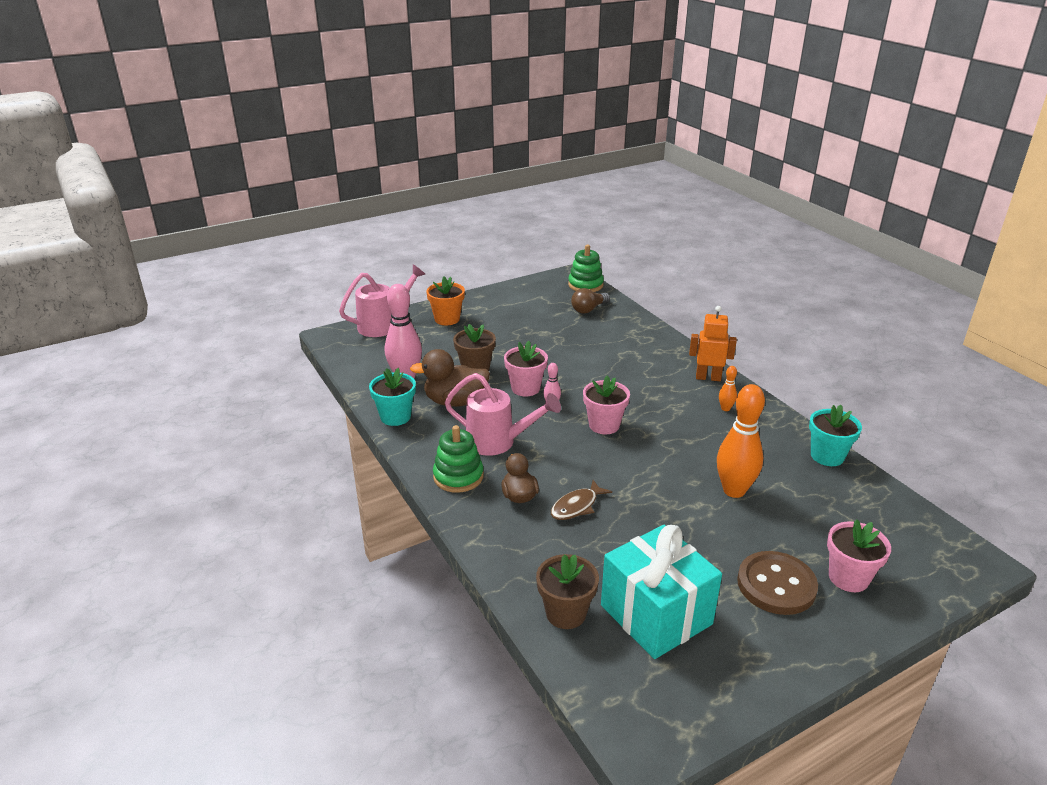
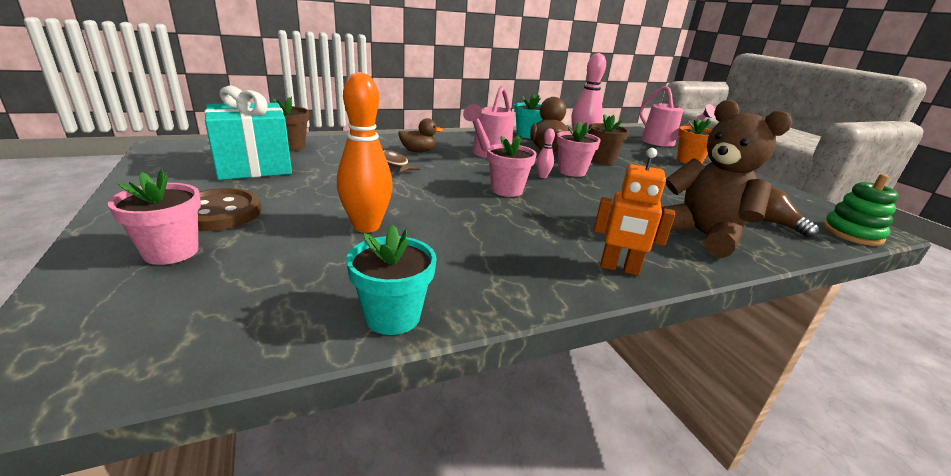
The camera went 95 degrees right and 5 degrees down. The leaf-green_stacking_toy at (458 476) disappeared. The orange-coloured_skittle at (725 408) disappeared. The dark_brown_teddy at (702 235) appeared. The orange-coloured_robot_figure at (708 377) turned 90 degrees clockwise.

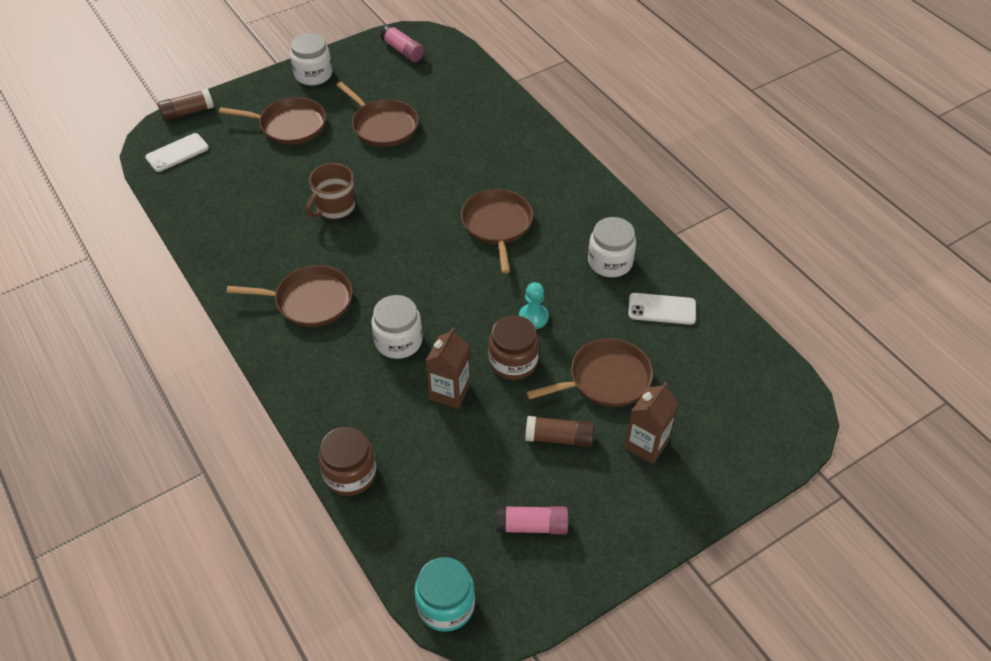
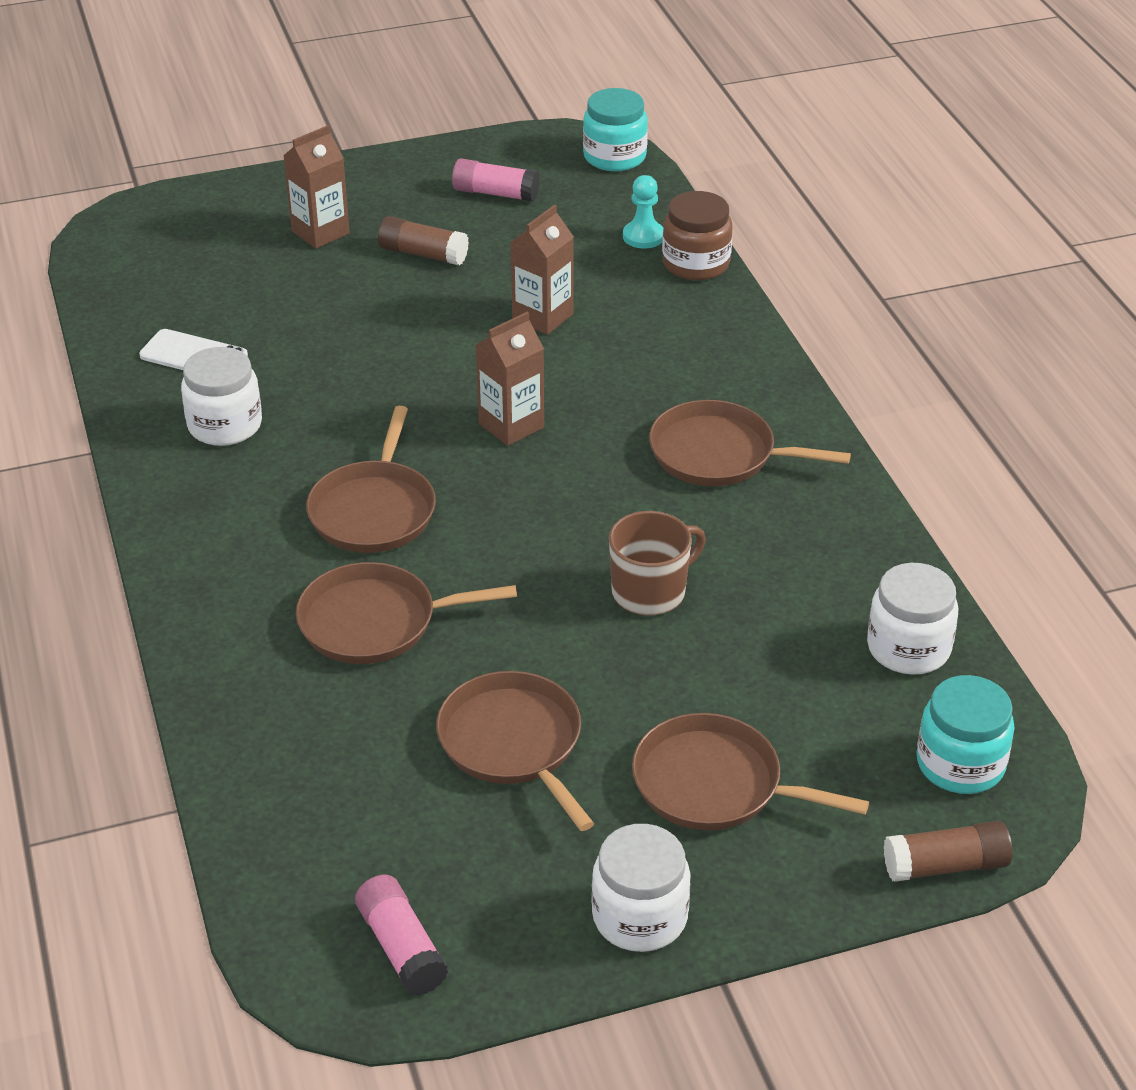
The camera went 165 degrees left and 10 degrees down. The dark_brown_jar at (513 362) disappeared. The dark_brown_carton at (511 425) appeared. The pure_white_jar moved from (398 341) to (908 648). The teal_chess_pawn moved from (533 317) to (643 236). The dark_brown_pan moved from (605 379) to (375 622). The pure_white_mobile_phone at (177 153) was replaced by the teal_jar at (960 764).

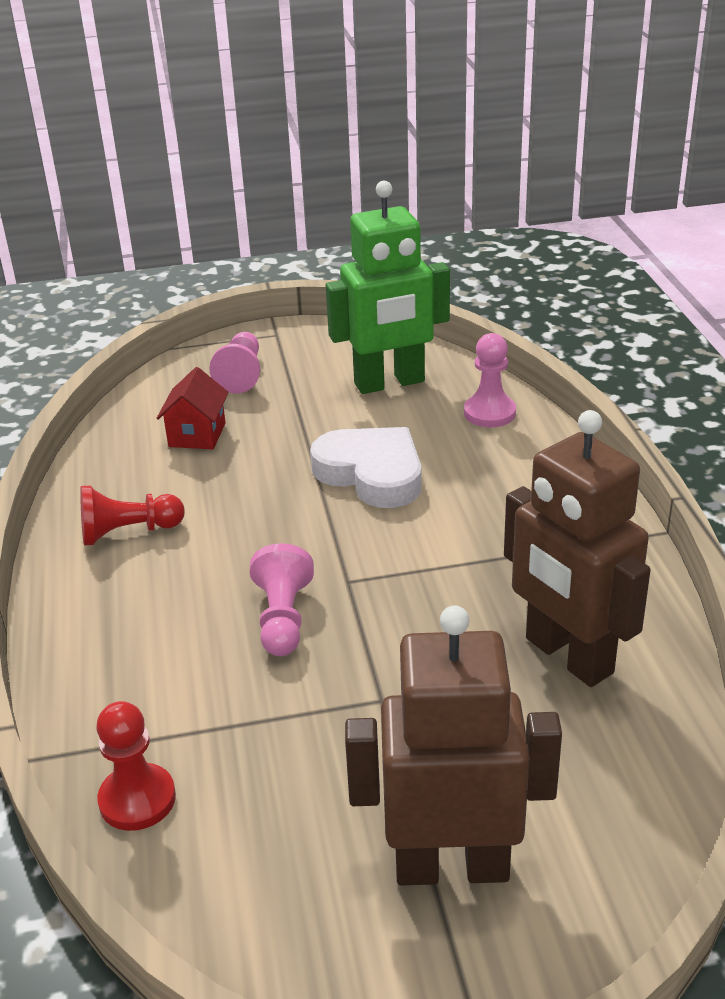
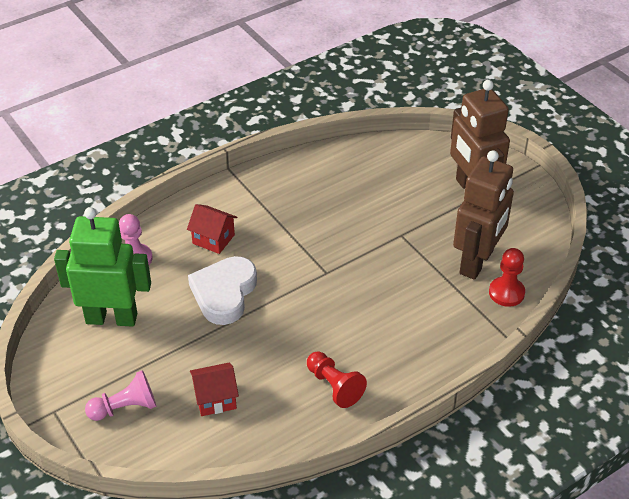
The camera went 115 degrees left and 10 degrees up. The rosy_chess_pawn at (283 619) disappeared. The crimson_house at (213 239) appeared. The dark_brown_robot_figure moved from (568 656) to (477 262). The leaf-green_robot_figure at (389 383) turned 45 degrees counterclockwise.

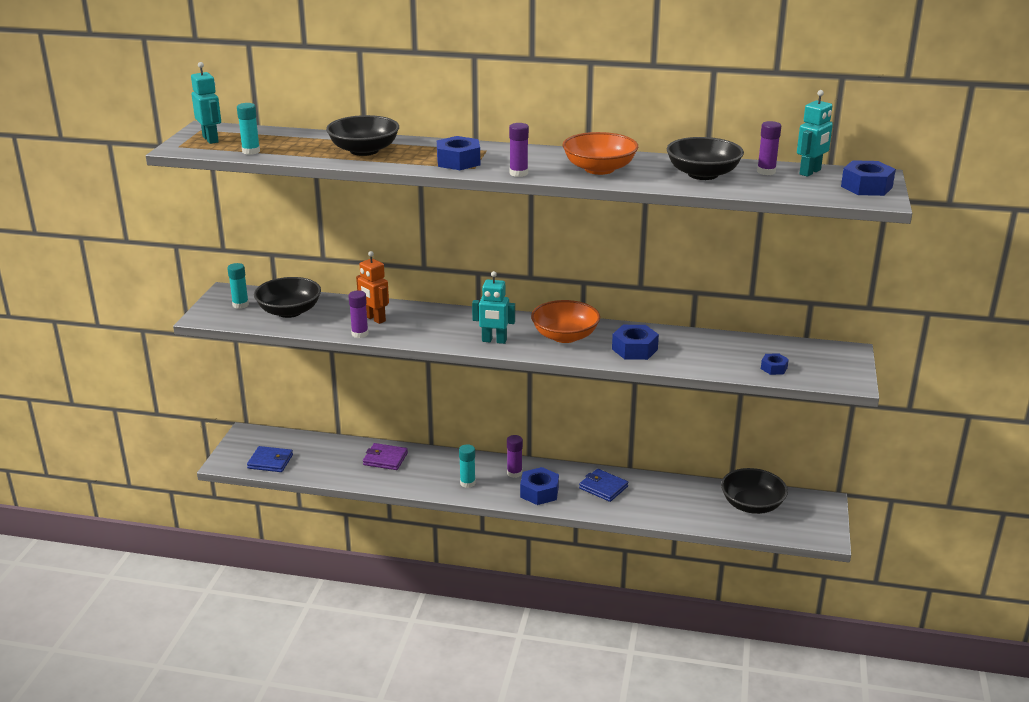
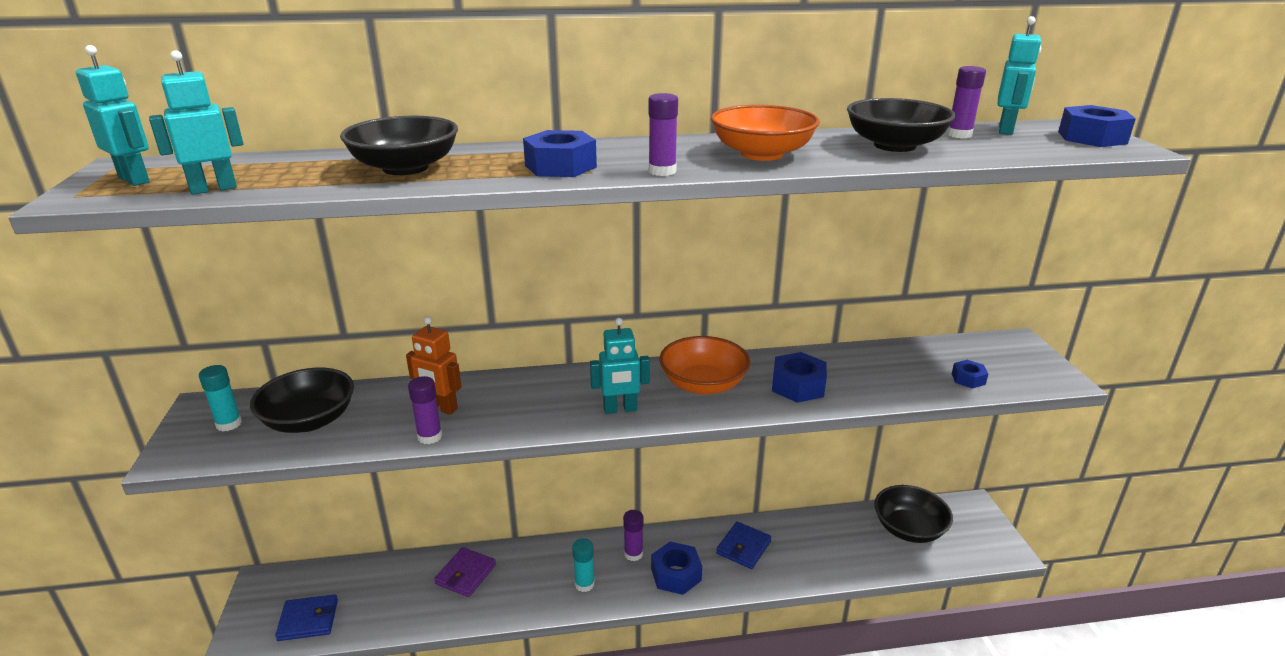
The camera went 20 degrees left and 0 degrees up. The teal_glue_stick at (251 151) was replaced by the teal_robot_figure at (213 189). The royal_purple_wallet at (385 459) turned 60 degrees counterclockwise. The cobalt_wallet at (603 487) turned 75 degrees counterclockwise.

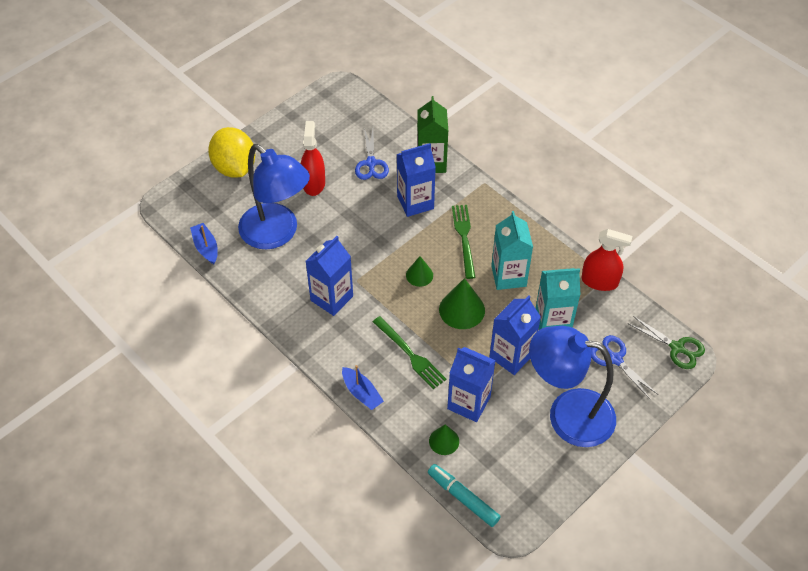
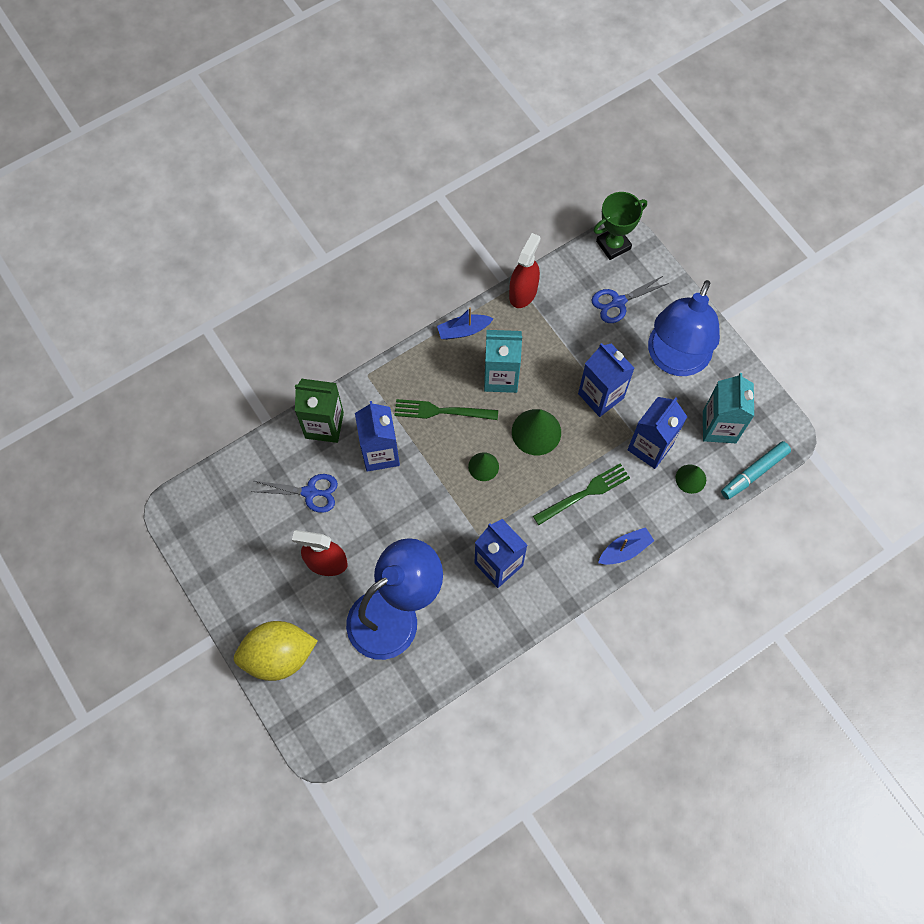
The camera went 80 degrees left and 15 degrees up. The cobalt_sailboat moved from (206 247) to (463 330). The teal_carton moved from (553 321) to (719 427). The leaf-green_shears at (677 348) was replaced by the leaf-green_award_cup at (613 245).

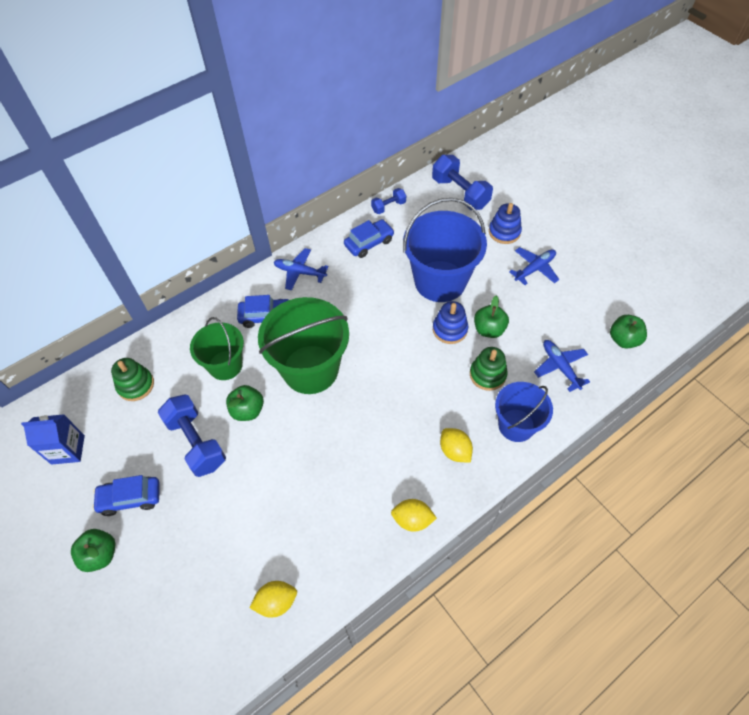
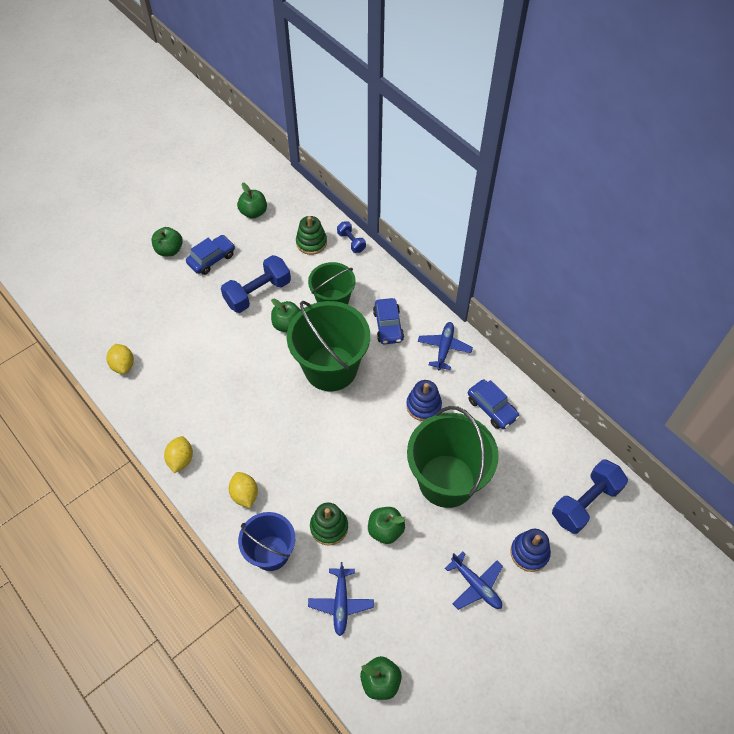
The camera went 85 degrees right and 0 degrees up. The cobalt_free_weight moved from (388 206) to (351 242). The cobalt_stacking_toy moved from (450 329) to (423 406). The cobalt_carton at (68 449) was replaced by the leaf-green_toy_apple at (253 212). The cobalt_bucket at (440 281) became the leaf-green_bucket at (446 481). The cobalt_automobile at (130 498) turned 60 degrees clockwise. The golden_citrus_fruit at (455 451) turned 75 degrees counterclockwise. The cobalt_toy_plane at (560 367) turned 120 degrees clockwise.

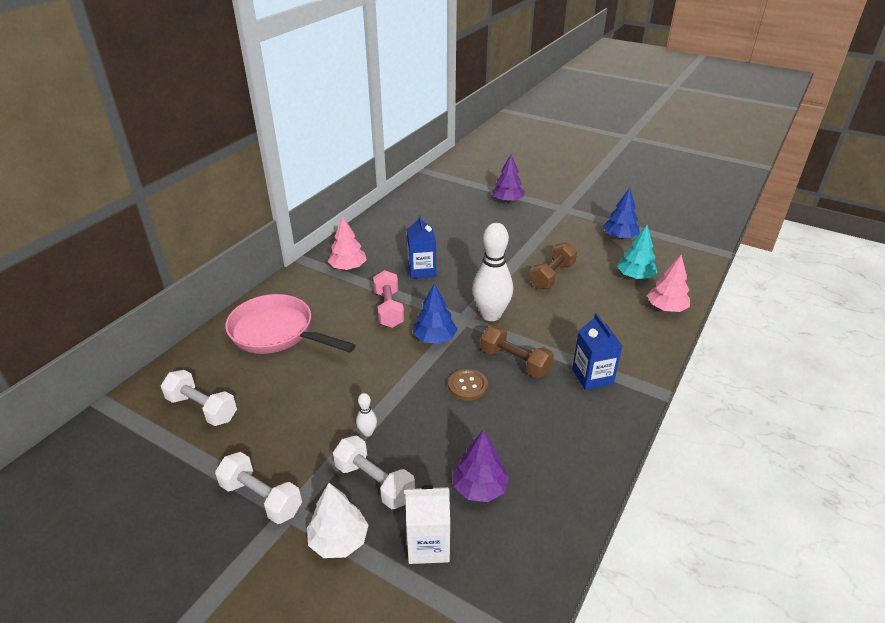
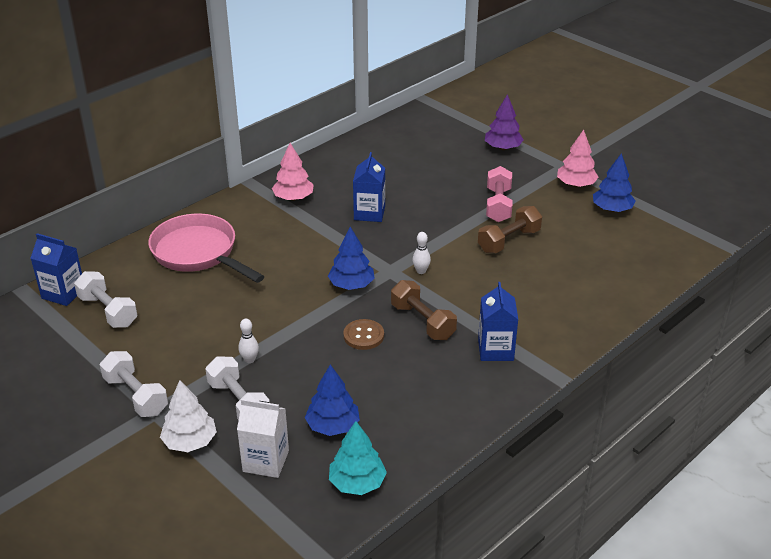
The camera went 15 degrees right and 0 degrees up. The cobalt_carton at (63 293) appeared. The rosy_free_weight moved from (389 309) to (498 205). The teal_tree moved from (635 276) to (357 483). The rosy_tree moved from (666 308) to (576 184). The royal_purple_tree at (479 488) became the cobalt_tree at (333 426). The pure_white_skittle at (491 315) changed to 0.42 times the size.

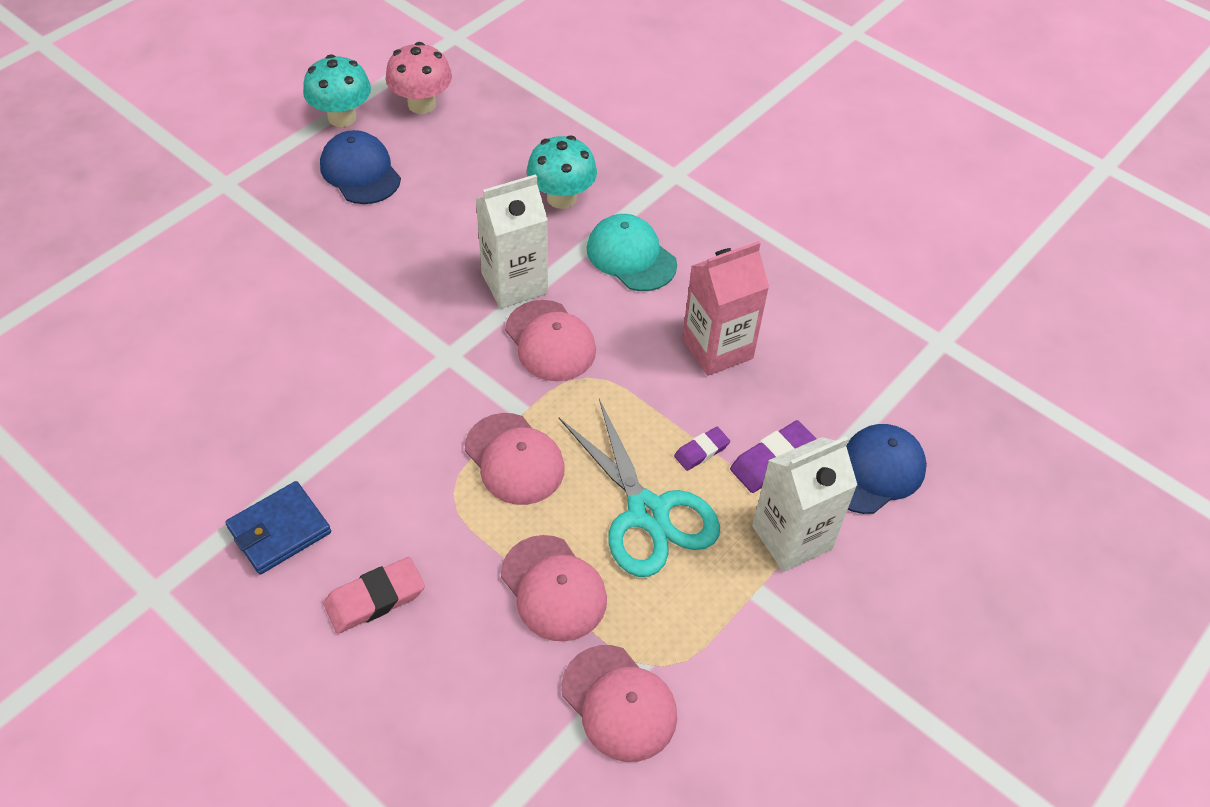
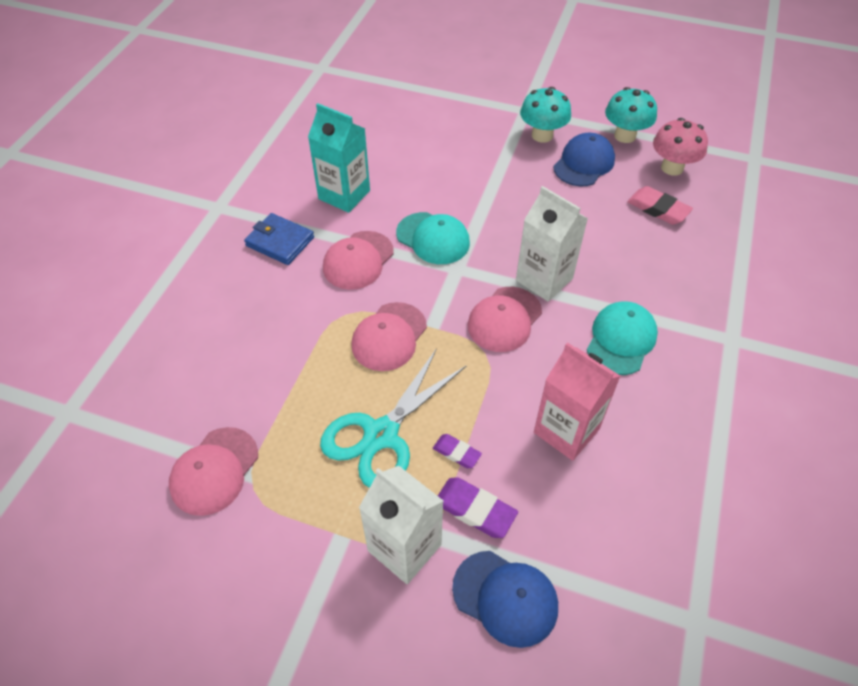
The camera went 70 degrees right and 0 degrees up. The teal_carton at (344 195) appeared. The teal_baseball_cap at (433 238) appeared. The rosy_eraser moved from (375 598) to (658 209). The rosy_baseball_cap moved from (553 588) to (358 260). The teal_mushroom moved from (561 198) to (542 135).

